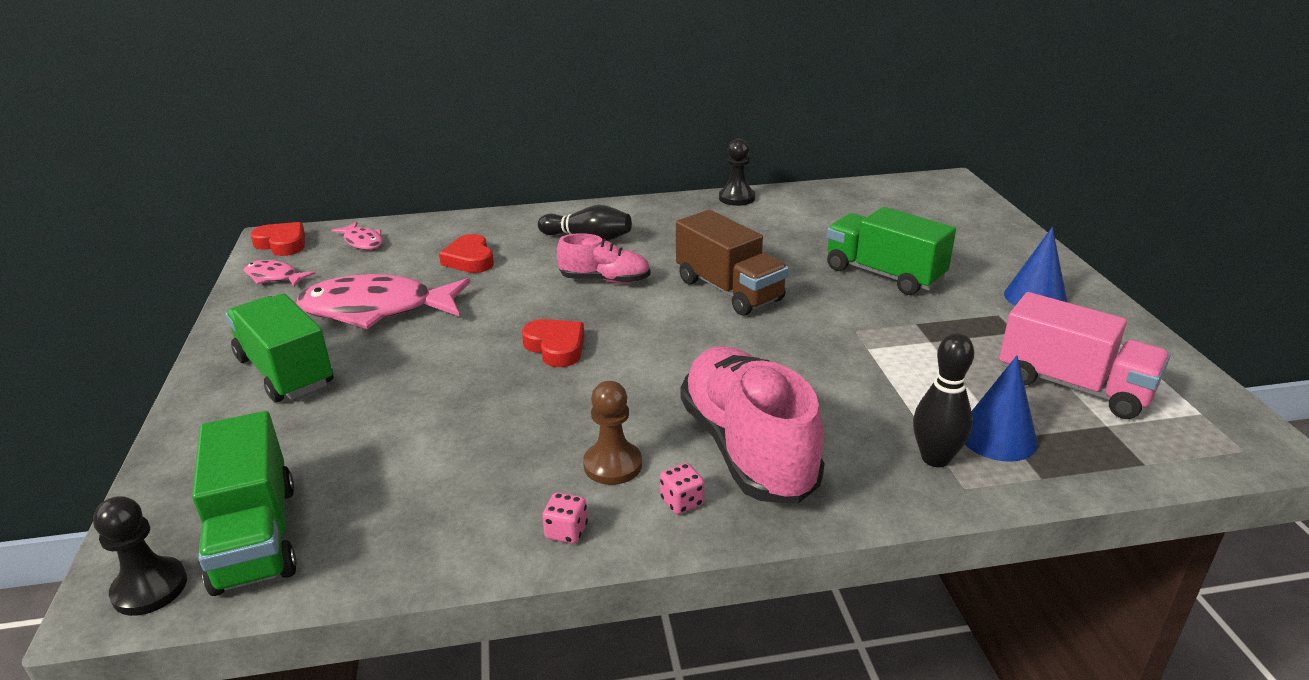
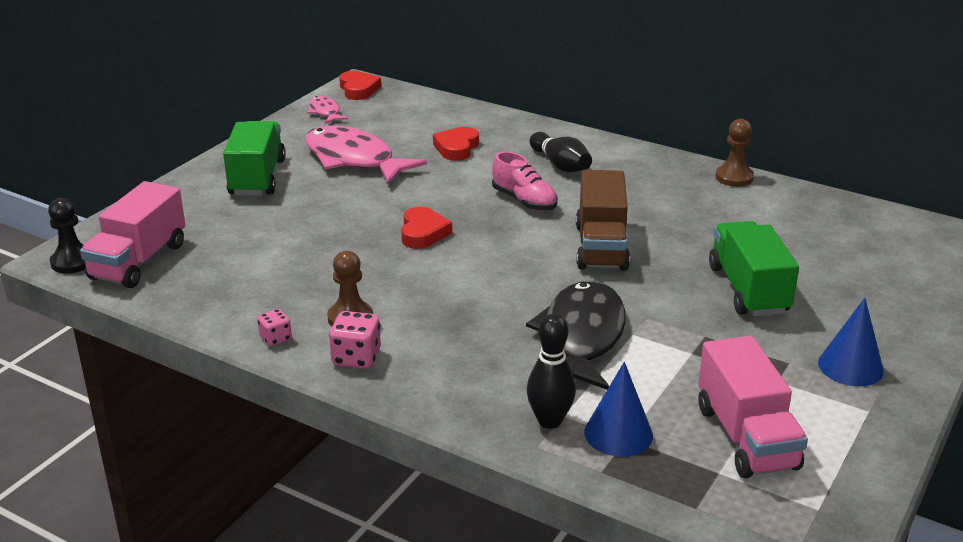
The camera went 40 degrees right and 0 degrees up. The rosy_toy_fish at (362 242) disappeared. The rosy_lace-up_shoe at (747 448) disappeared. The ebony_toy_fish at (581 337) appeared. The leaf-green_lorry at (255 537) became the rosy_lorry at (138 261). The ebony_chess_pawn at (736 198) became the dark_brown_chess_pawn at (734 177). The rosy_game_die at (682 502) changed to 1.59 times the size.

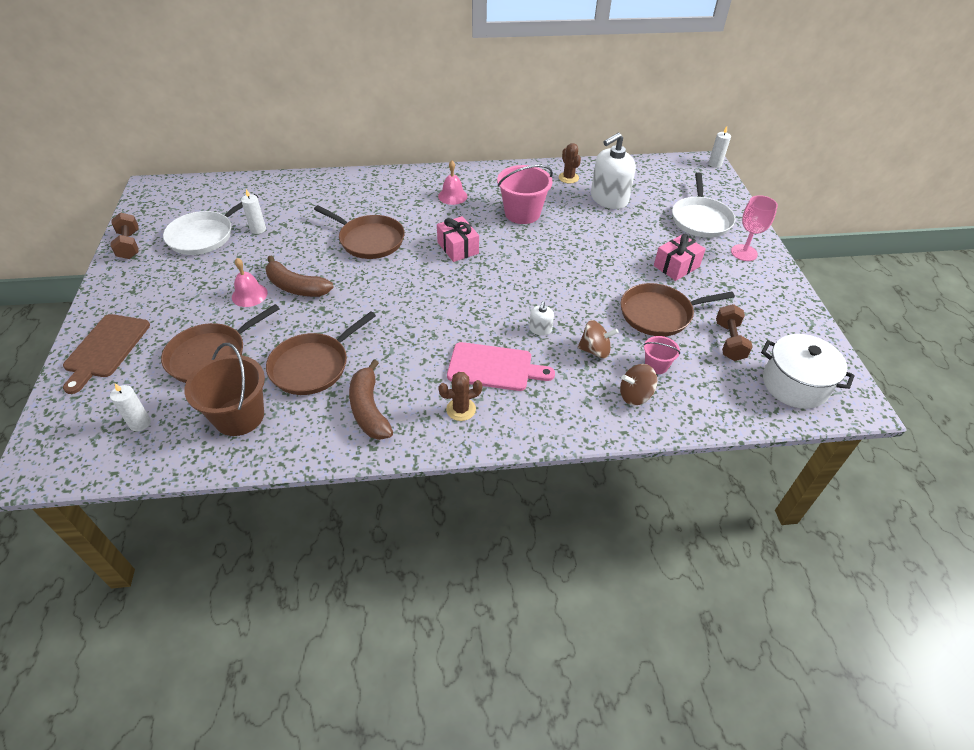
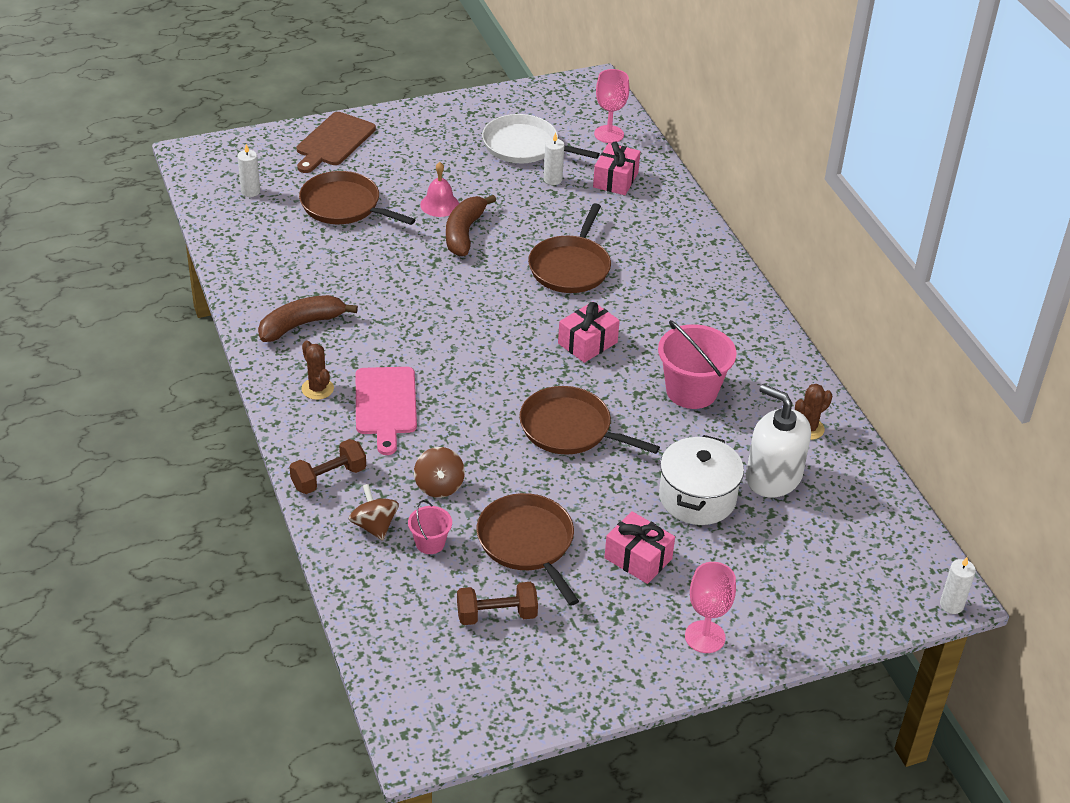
The camera went 75 degrees right and 5 degrees down. The dark_brown_bucket at (239 416) disappeared. The rosy_school_bell at (452 196) disappeared. The pure_white_pump_bottle at (540 329) disappeared. The pure_white_pan at (700 219) disappeared. The rosy_present at (615 180) appeared. The rosy_wine_glass at (609 134) appeared. The dark_brown_free_weight moved from (129 245) to (328 478). The dark_brown_pan moved from (313 366) to (570 429). The pure_white_cooking_pot moved from (795 384) to (697 498). The dark_brown_bread_board at (106 349) turned 60 degrees counterclockwise.

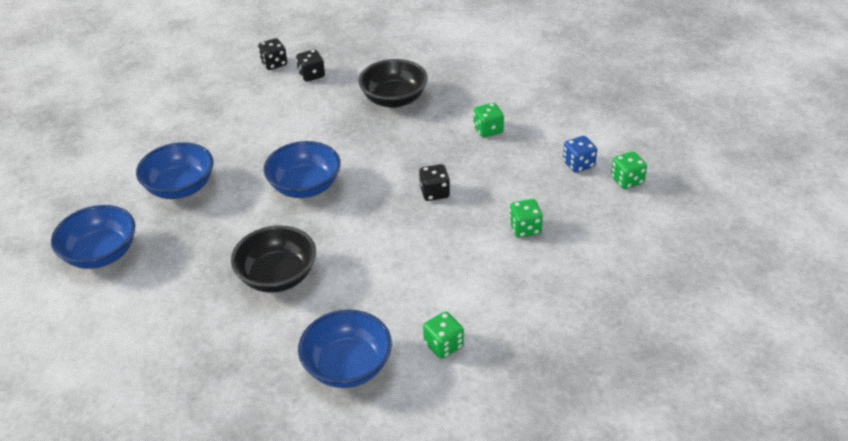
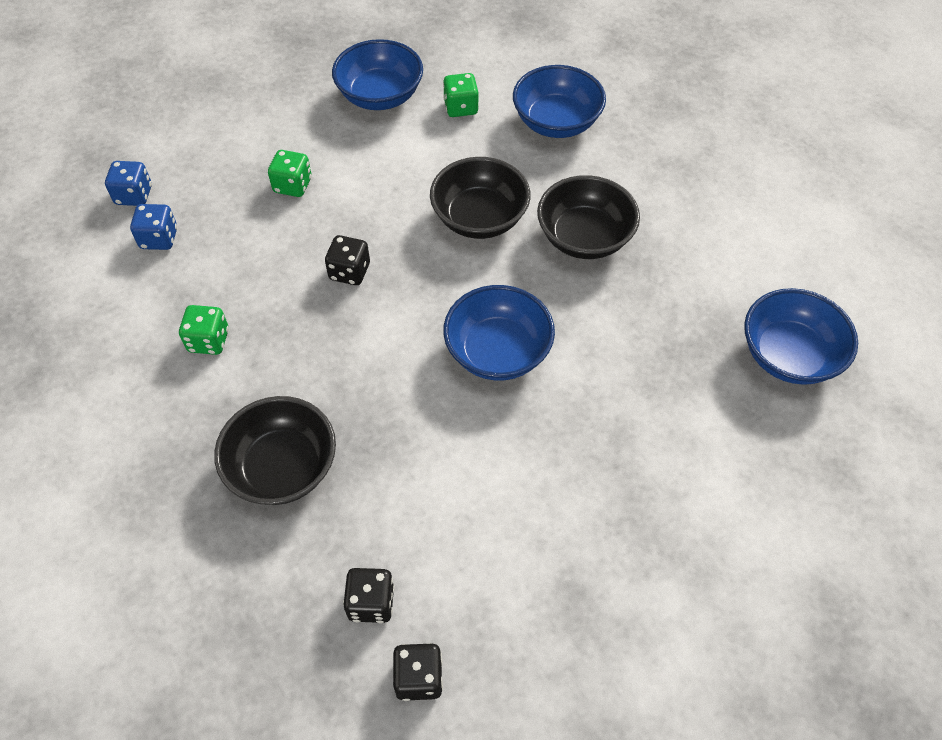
The camera went 155 degrees left and 15 degrees up. The ebony_deep_dish at (479 218) appeared. The cobalt_deep_dish moved from (180 187) to (380 96). The leaf-green_game_die at (627 180) became the cobalt_game_die at (134 195).

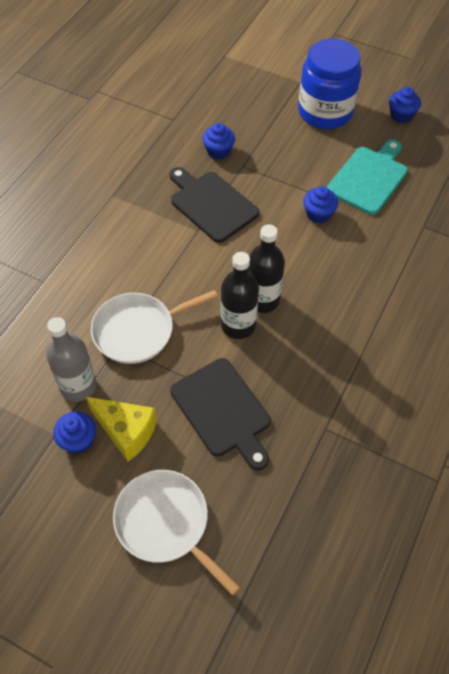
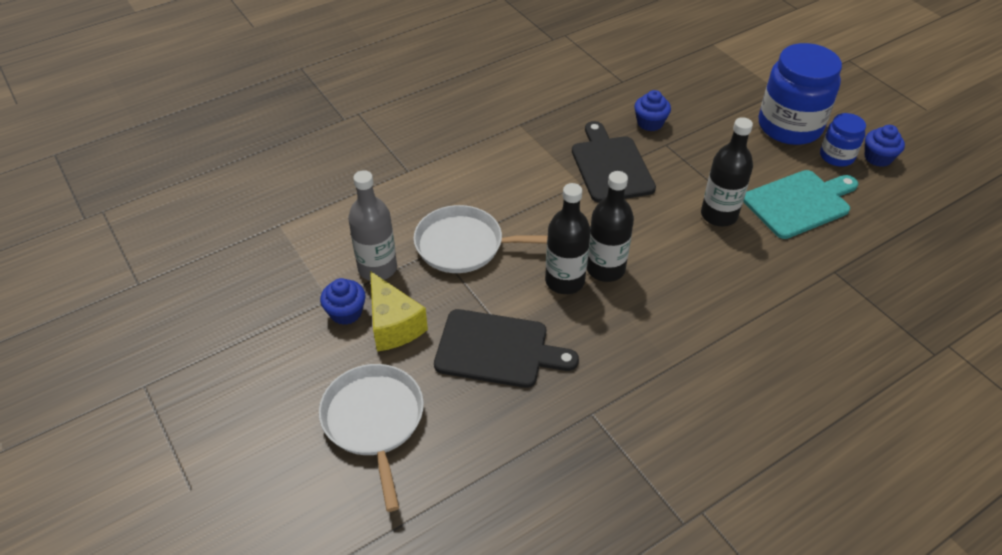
The camera went 30 degrees right and 10 degrees down. The cobalt_jar at (836 156) appeared. The cobalt_muffin at (318 214) was replaced by the ebony_drink_bottle at (719 215). The ebony_bread_board at (223 410) turned 75 degrees counterclockwise.

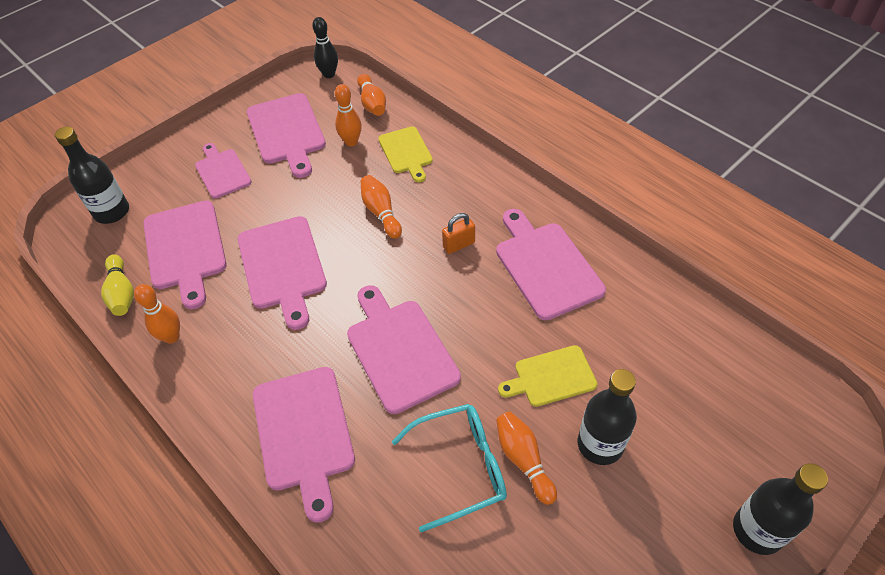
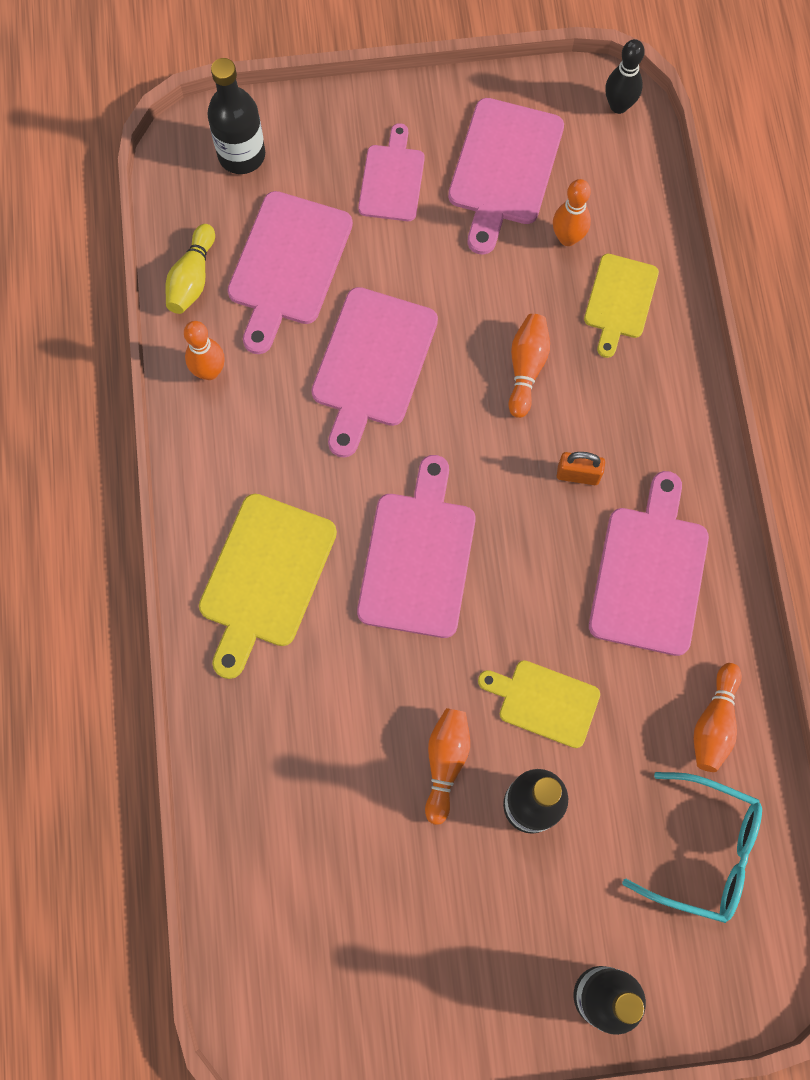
The camera went 35 degrees right and 20 degrees up. The orange-coloured_skittle moved from (372 103) to (714 723). The teal_glasses moved from (460 468) to (703 850). The rosy_bread_board at (304 433) became the golden_bread_board at (265 577).

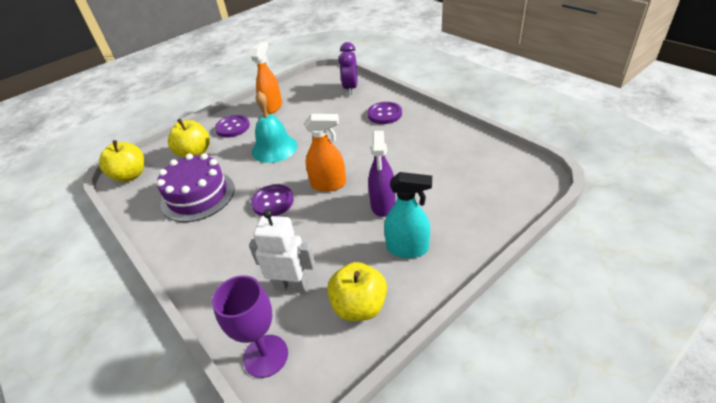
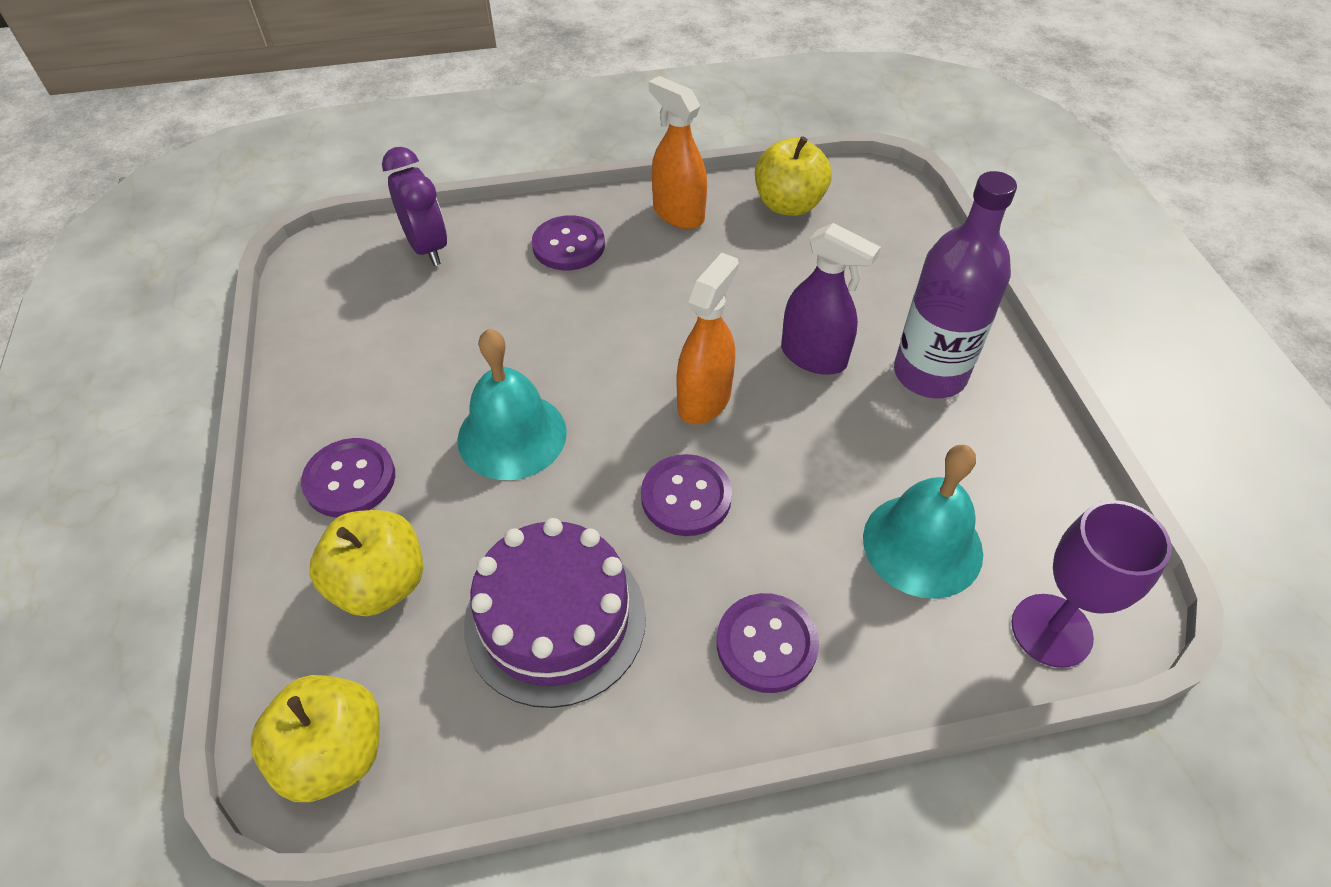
The camera went 65 degrees left and 10 degrees up. The royal_purple_button at (766 644) appeared. The orange-coloured_sprayer moved from (272 107) to (678 214). The golden_toy_apple moved from (359 306) to (788 204). The pure_white_robot_figure at (291 285) was replaced by the teal_school_bell at (922 545). The teal_sprayer at (407 248) was replaced by the royal_purple_drink_bottle at (929 374). The royal_purple_alarm_clock at (350 88) turned 150 degrees counterclockwise.

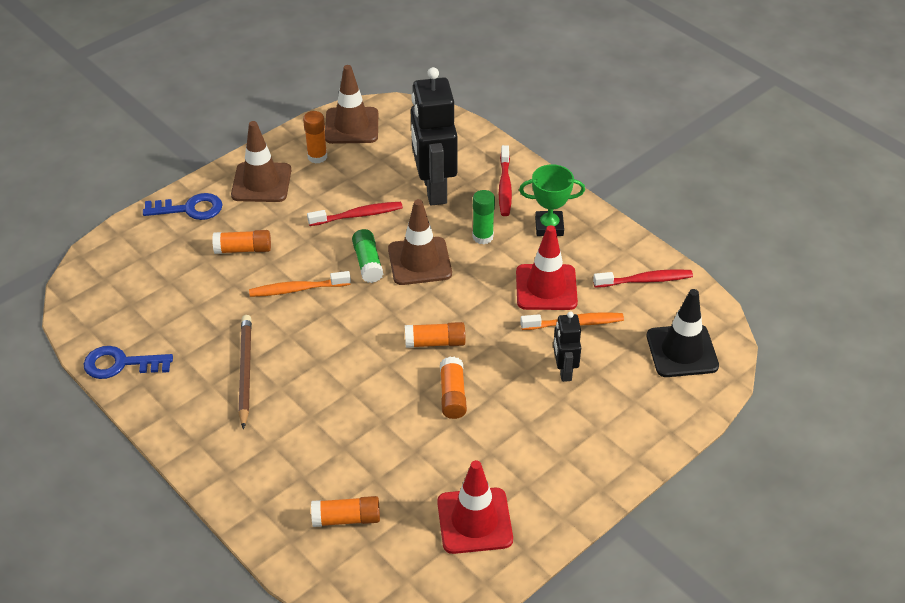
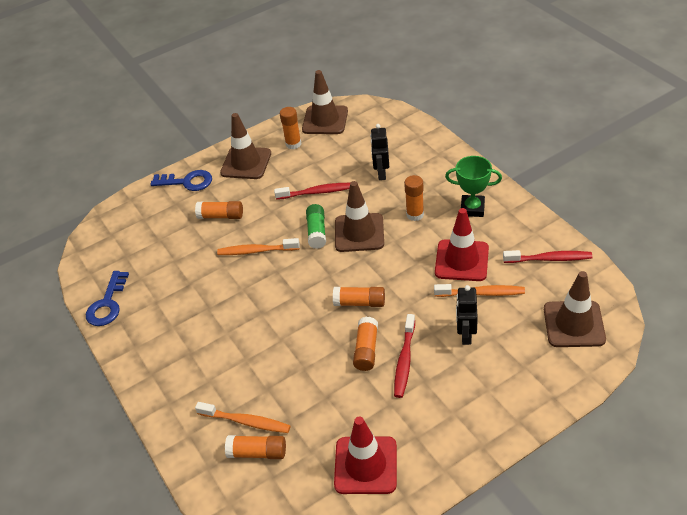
The camera went 15 degrees right and 0 degrees up. The dark_brown_wooden_pencil at (245 371) disappeared. The orange-coloured_dental_brush at (246 421) appeared. The crimson_dental_brush moved from (504 186) to (404 360). The leaf-green_glue_stick at (482 237) became the orange-coloured_glue_stick at (415 214). The ebony_safety_cone at (682 351) became the dark_brown_safety_cone at (574 324). The cobalt_key at (120 364) turned 90 degrees counterclockwise. The ebony_robot_figure at (434 189) changed to 0.51 times the size.

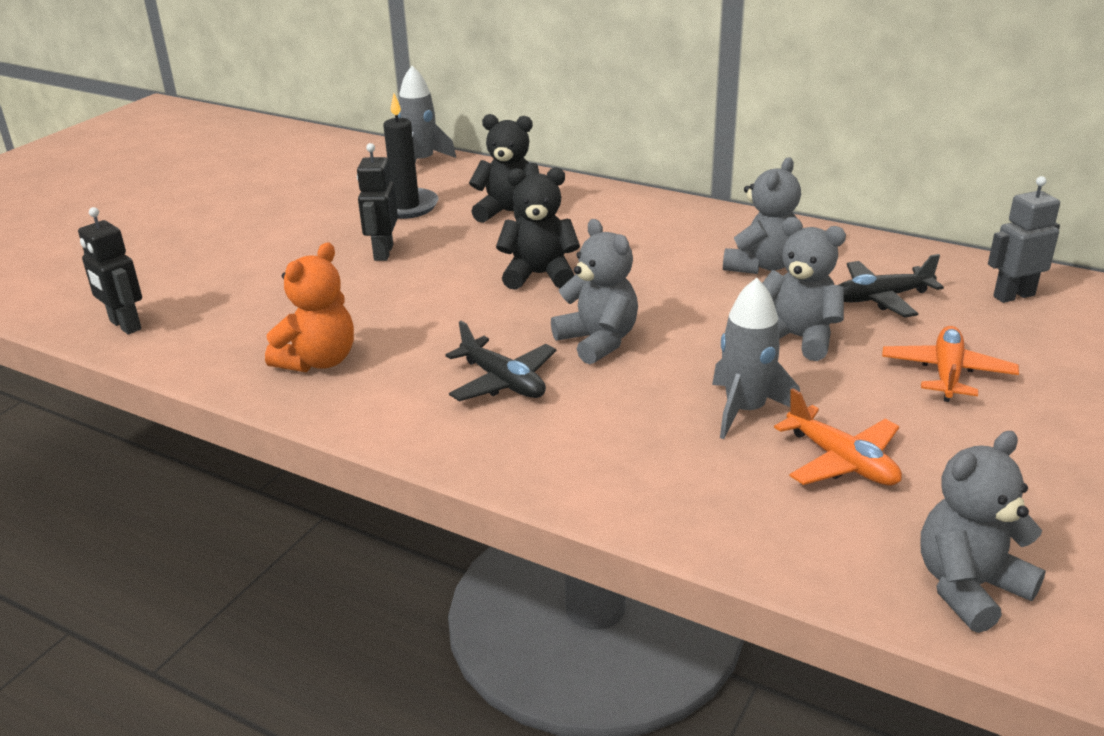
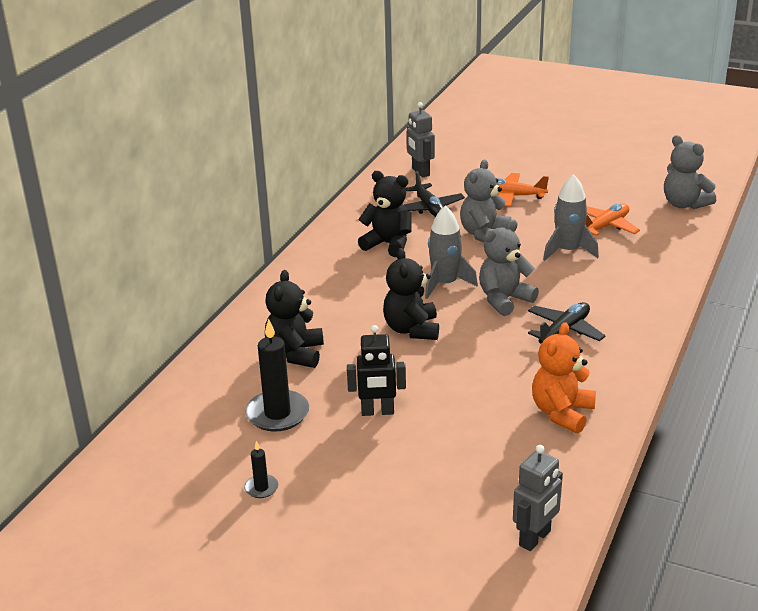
The camera went 95 degrees left and 0 degrees up. The ebony_candle at (261 488) appeared. The gray_rocket moved from (421 162) to (445 284). The ebony_robot_figure at (125 325) became the gray_robot_figure at (535 538). The gray_teddy at (761 265) became the ebony_teddy at (388 244). The orange-coloured_teddy at (318 361) turned 90 degrees counterclockwise.

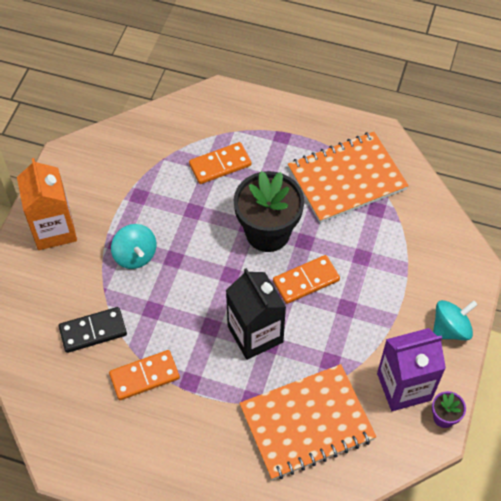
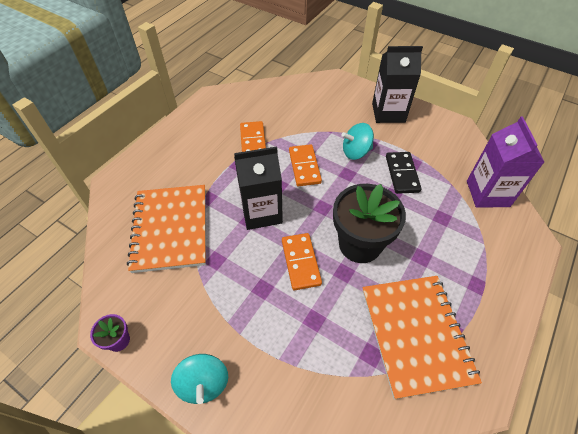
The camera went 105 degrees right and 5 degrees down. The ebony_domino_piece moved from (93 331) to (402 174). The orange-coloured_domino_piece moved from (220 165) to (304 167). The royal_purple_carton moved from (404 386) to (487 193). The orange-coloured_carton at (54 229) became the ebony_carton at (388 113).

